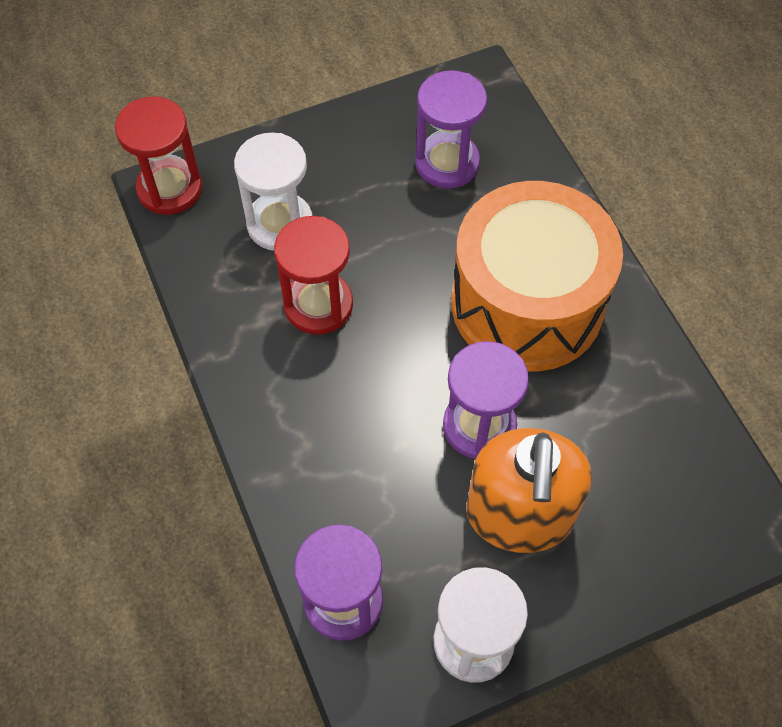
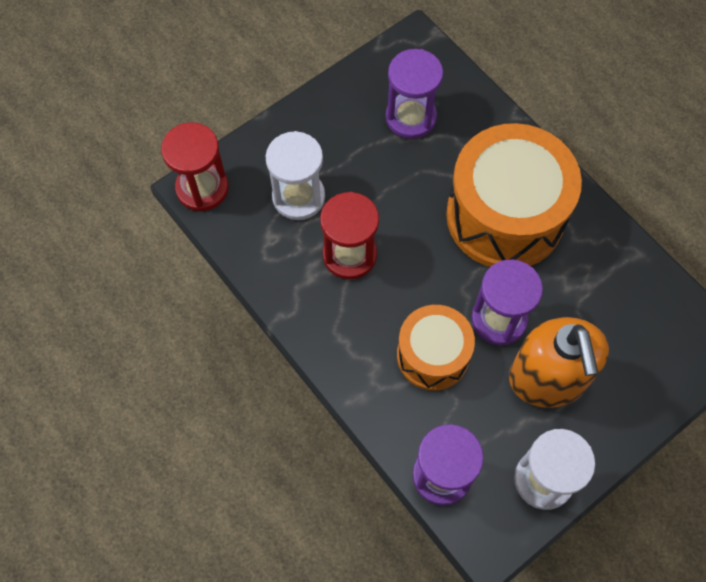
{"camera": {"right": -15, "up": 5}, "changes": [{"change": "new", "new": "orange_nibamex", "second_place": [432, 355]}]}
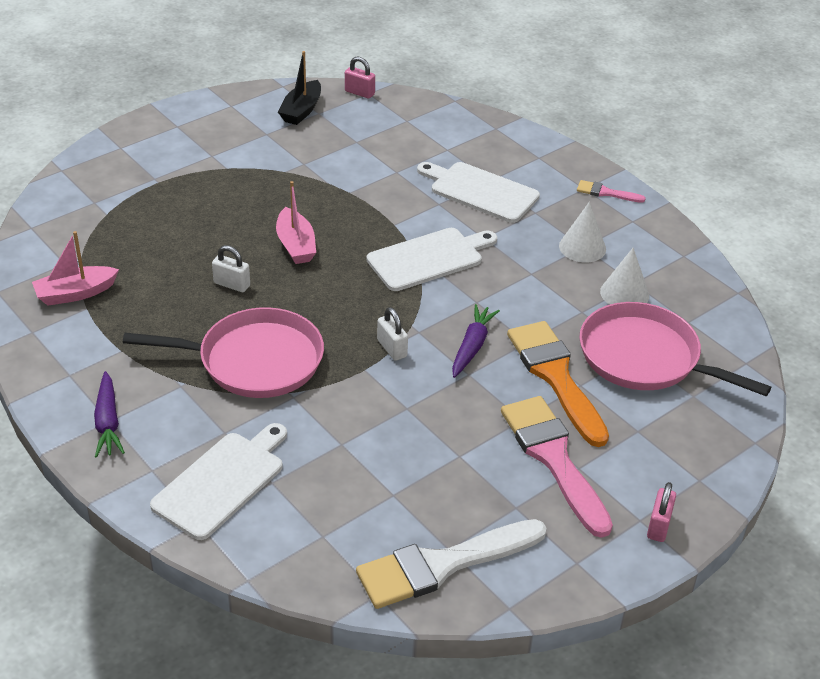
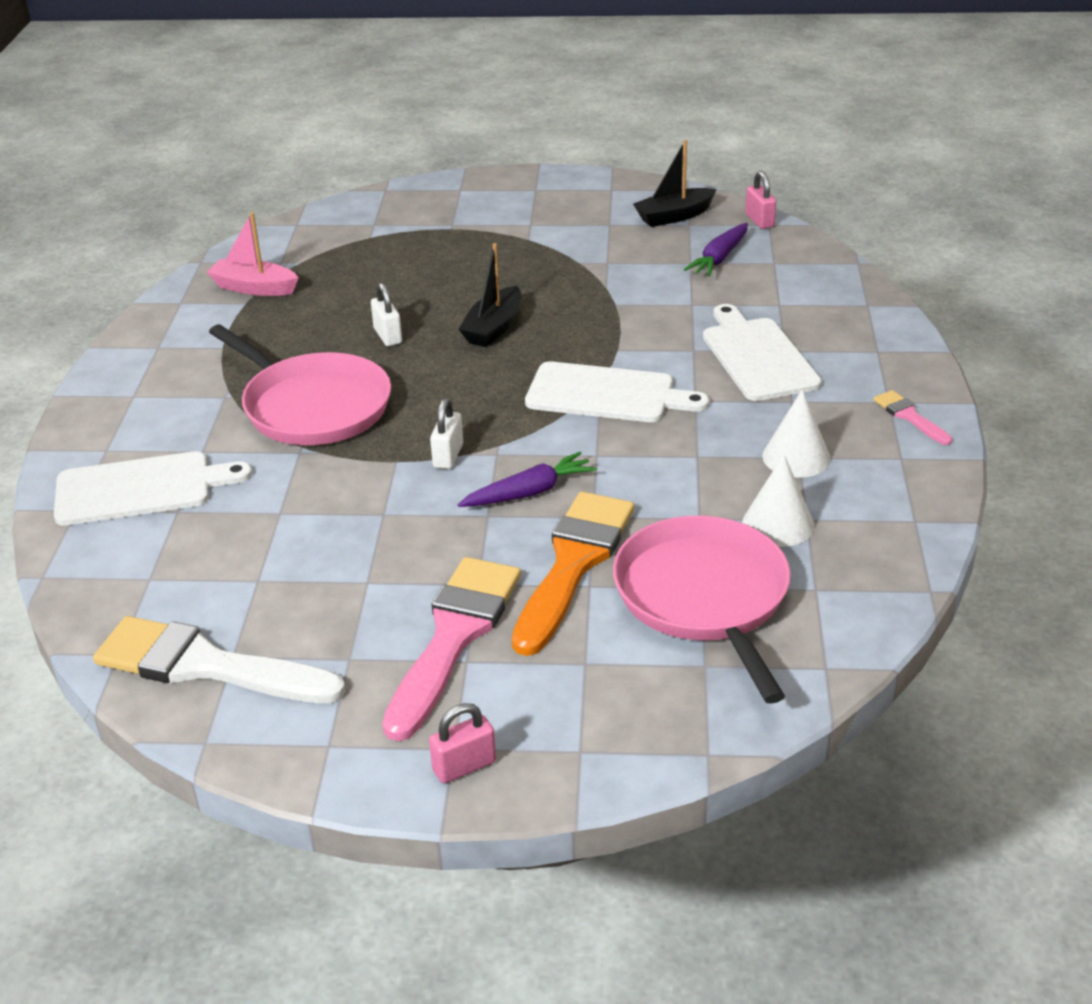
{"camera": {"right": 45, "up": -5}, "changes": [{"change": "repainted", "old": "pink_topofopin", "new": "black_topofopin", "first_place": [296, 245], "second_place": [493, 328]}, {"change": "shifted", "old": "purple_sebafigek", "first_place": [108, 422], "second_place": [719, 258]}]}
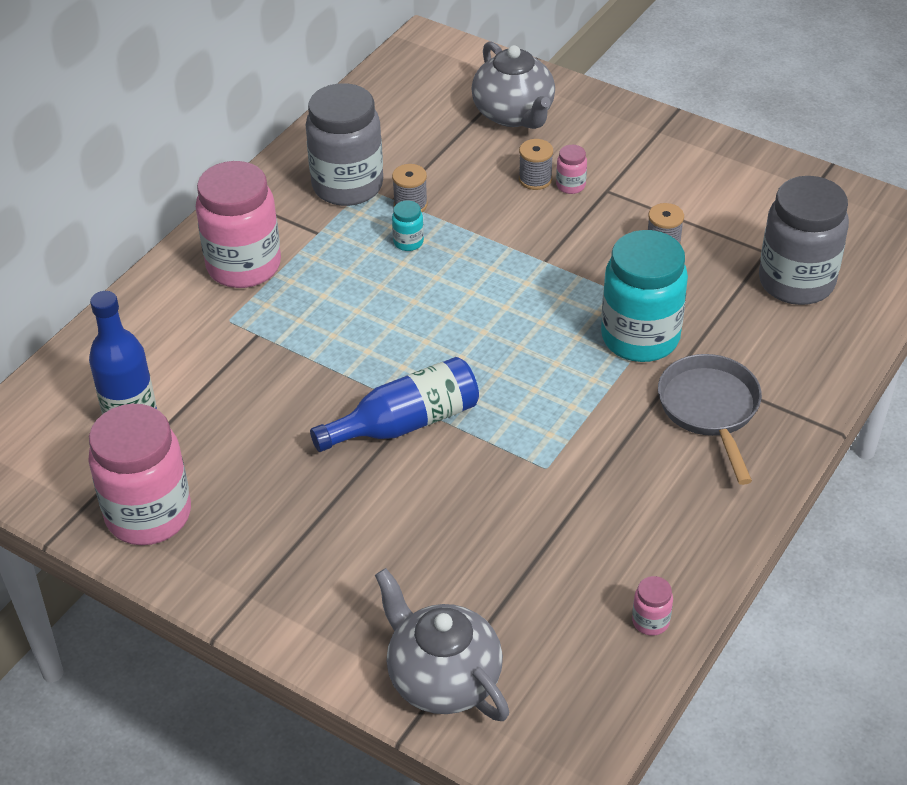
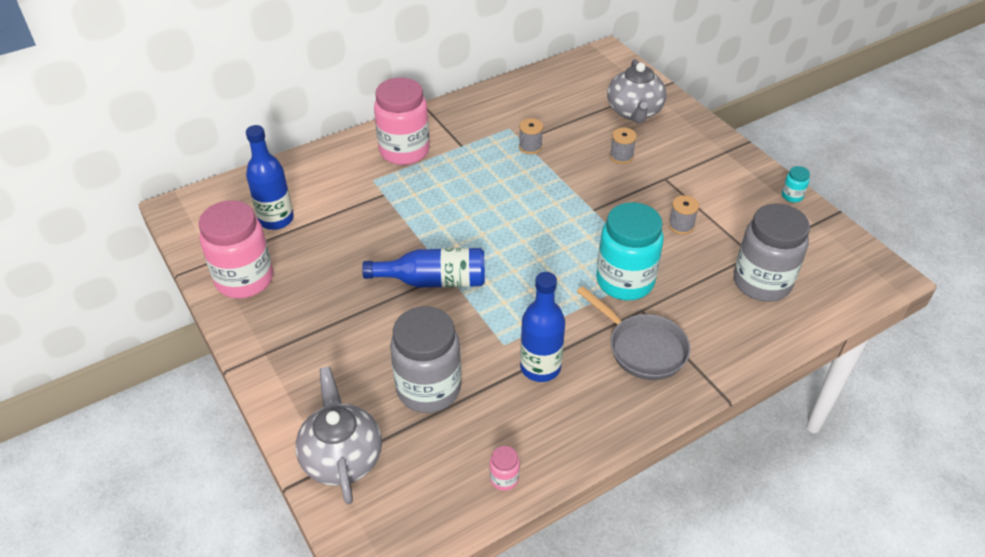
{"camera": {"right": 25, "up": 0}, "changes": [{"change": "shifted", "old": "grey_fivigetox", "first_place": [347, 186], "second_place": [428, 388]}, {"change": "new", "new": "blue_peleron", "second_place": [540, 367]}, {"change": "rotated", "old": "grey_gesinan", "first_place": [710, 410], "second_place": [642, 348], "degrees": 120}, {"change": "shifted", "old": "turquoise_fivigetox", "first_place": [408, 242], "second_place": [792, 196]}, {"change": "gone", "old": "pink_fivigetox", "first_place": [570, 185]}]}
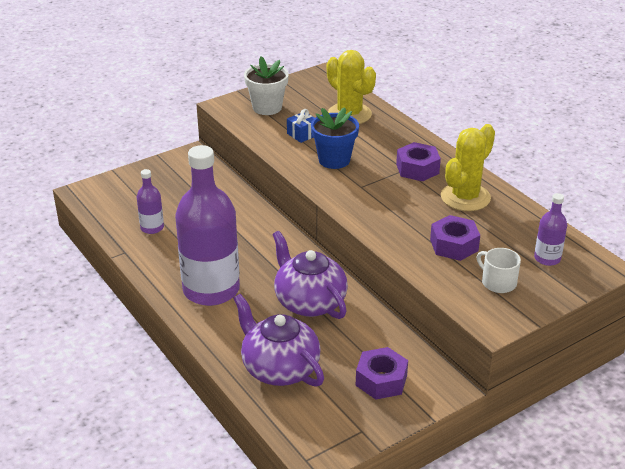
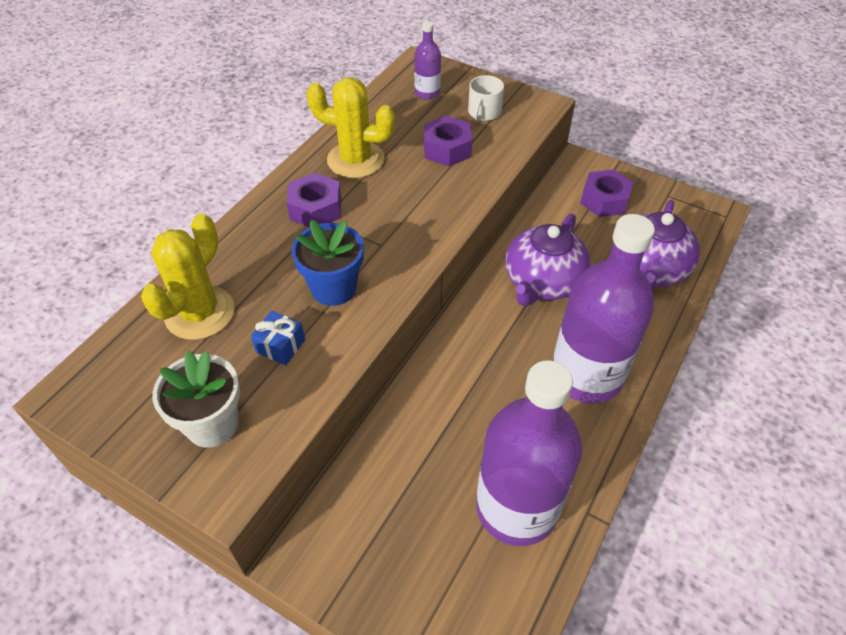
{"camera": {"right": -115, "up": 15}, "changes": [{"change": "scaled", "old": "purple_peleron", "first_place": [152, 228], "second_place": [516, 508], "factor": 2.24}]}
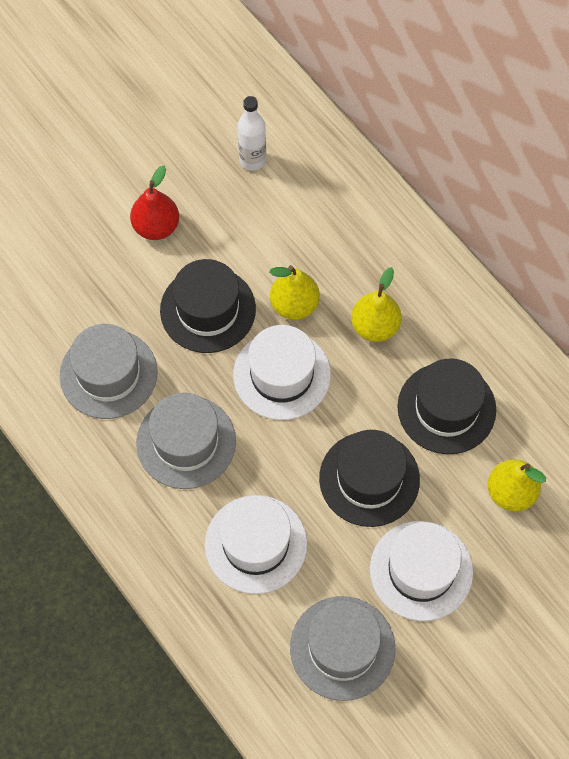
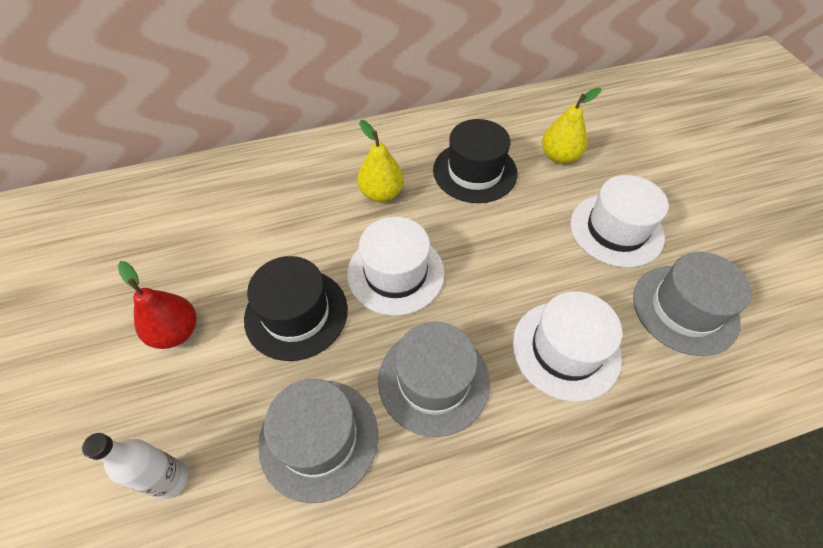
{"camera": {"right": -70, "up": -10}, "changes": [{"change": "shifted", "old": "white_peleron", "first_place": [252, 160], "second_place": [170, 480]}, {"change": "gone", "old": "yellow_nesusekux", "first_place": [294, 305]}, {"change": "gone", "old": "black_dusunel", "first_place": [369, 479]}]}
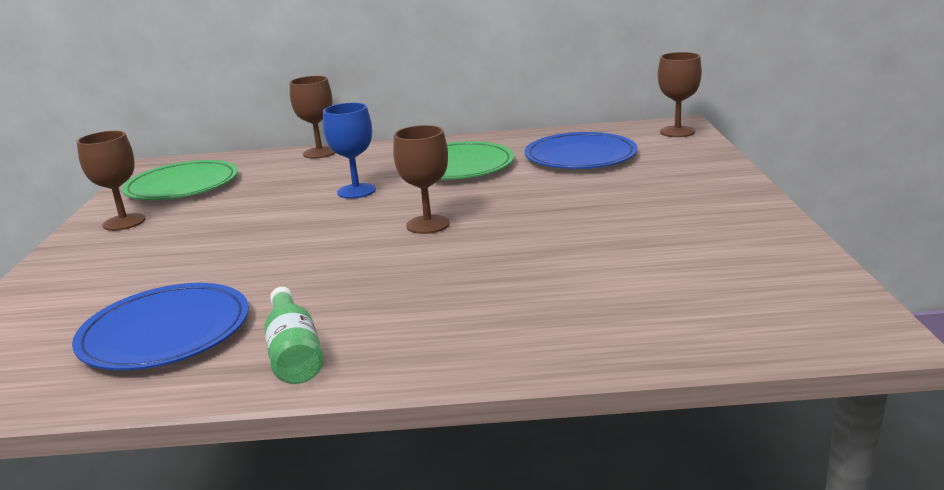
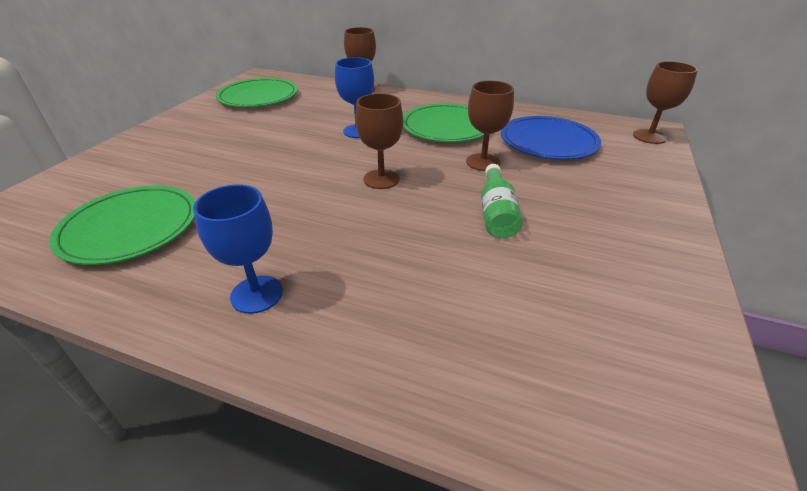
{"camera": {"right": 20, "up": 15}, "changes": [{"change": "repainted", "old": "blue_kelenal", "new": "green_kelenal", "first_place": [165, 332], "second_place": [130, 227]}, {"change": "new", "new": "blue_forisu", "second_place": [257, 294]}, {"change": "shifted", "old": "brown_forisu", "first_place": [124, 222], "second_place": [483, 162]}, {"change": "shifted", "old": "green_peleron", "first_place": [294, 352], "second_place": [496, 213]}]}
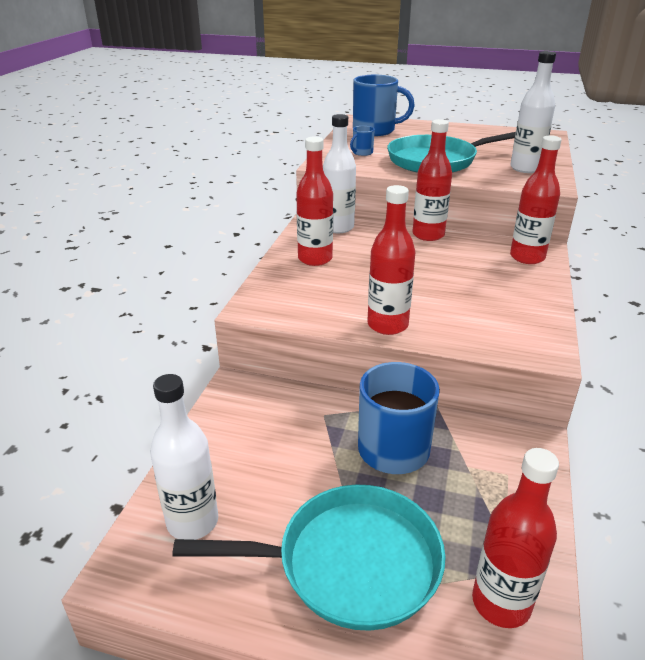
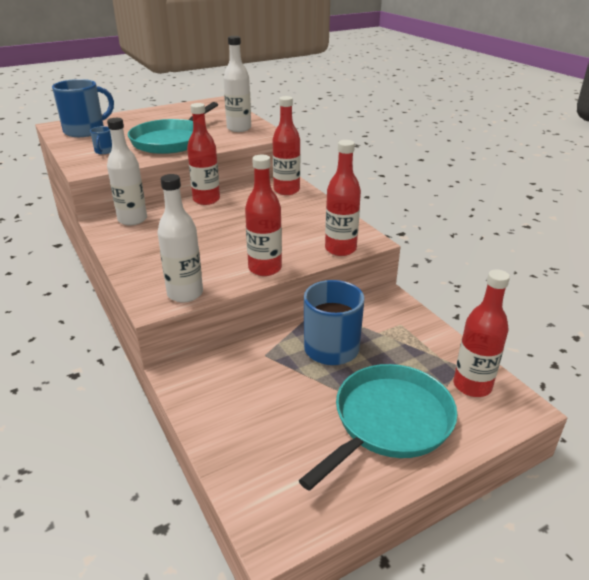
{"camera": {"right": -45, "up": 0}, "changes": [{"change": "shifted", "old": "white_peleron", "first_place": [192, 521], "second_place": [185, 294]}, {"change": "shifted", "old": "red_peleron", "first_place": [315, 259], "second_place": [340, 249]}]}
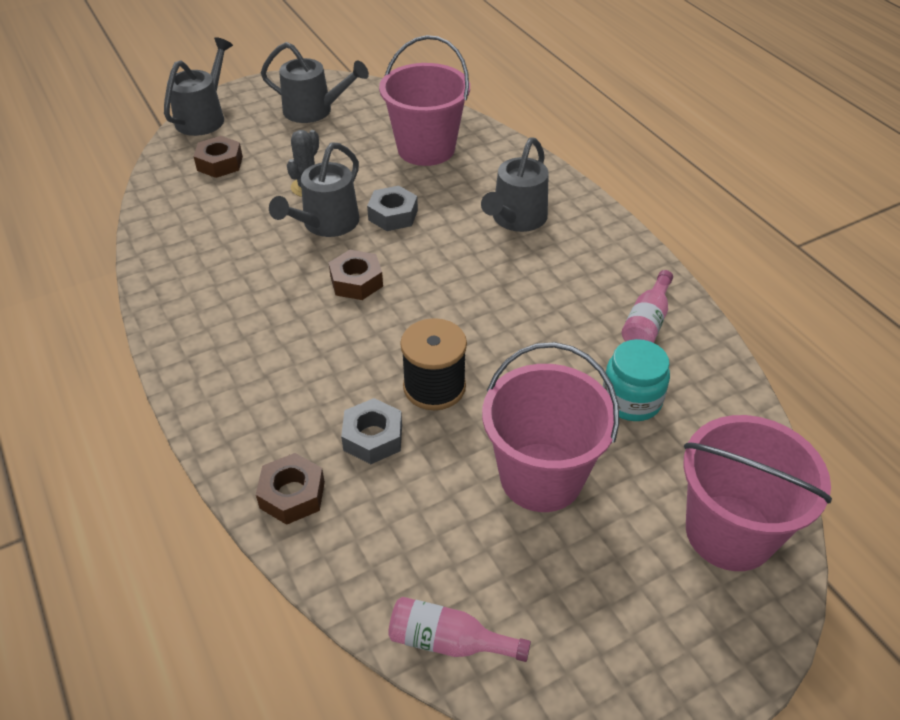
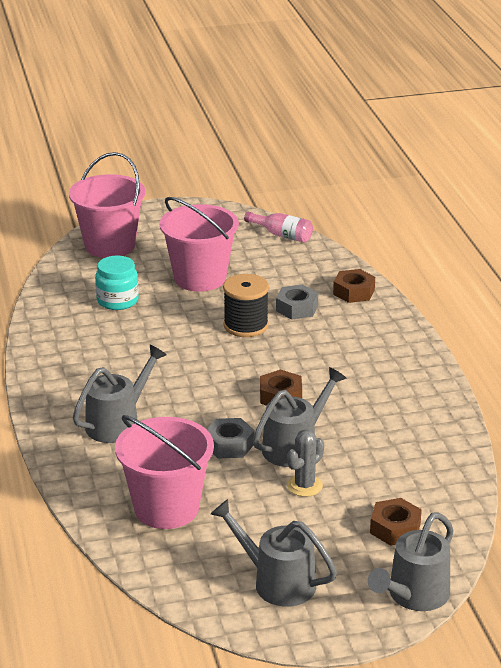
{"camera": {"right": -165, "up": -15}, "changes": [{"change": "gone", "old": "pink_peleron", "first_place": [647, 322]}]}
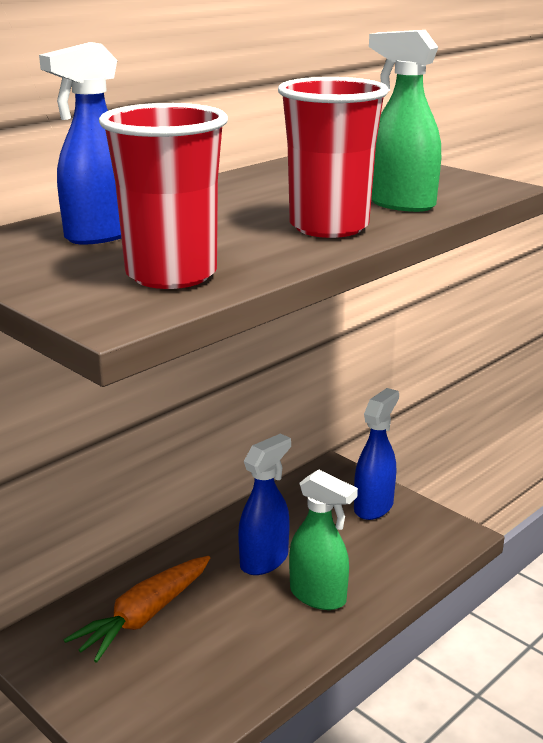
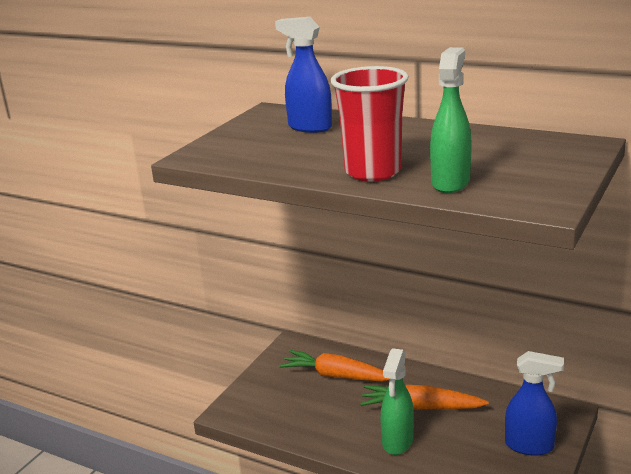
{"camera": {"right": 75, "up": 0}, "changes": [{"change": "swapped", "old": "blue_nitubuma", "new": "orange_sebafigek", "first_place": [264, 560], "second_place": [421, 407]}, {"change": "gone", "old": "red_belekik", "first_place": [171, 275]}]}
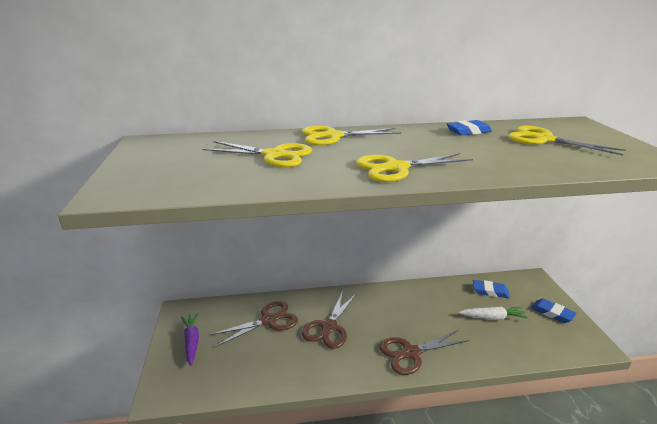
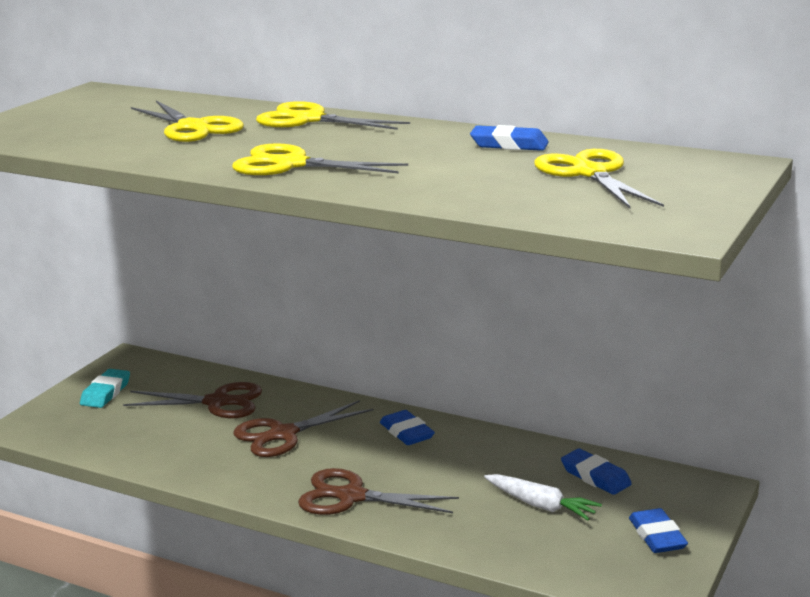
{"camera": {"right": 35, "up": -5}, "changes": [{"change": "swapped", "old": "purple_sebafigek", "new": "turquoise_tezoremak", "first_place": [192, 341], "second_place": [105, 393]}, {"change": "new", "new": "blue_tezoremak", "second_place": [406, 432]}]}
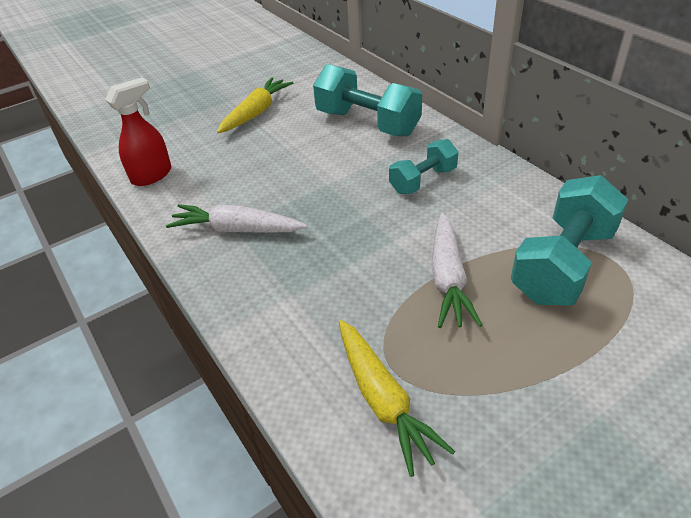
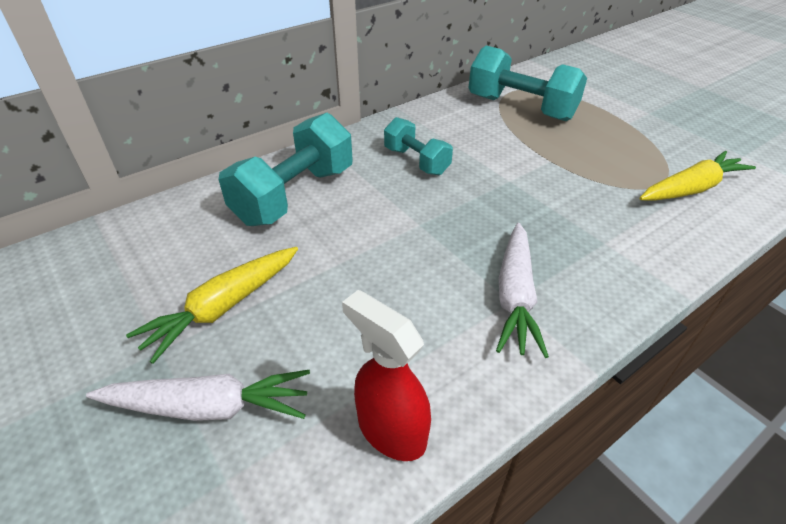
{"camera": {"right": -95, "up": 0}, "changes": [{"change": "shifted", "old": "white_sebafigek", "first_place": [448, 278], "second_place": [208, 407]}, {"change": "rotated", "old": "yellow_sebafigek", "first_place": [256, 113], "second_place": [224, 307], "degrees": -75}]}
